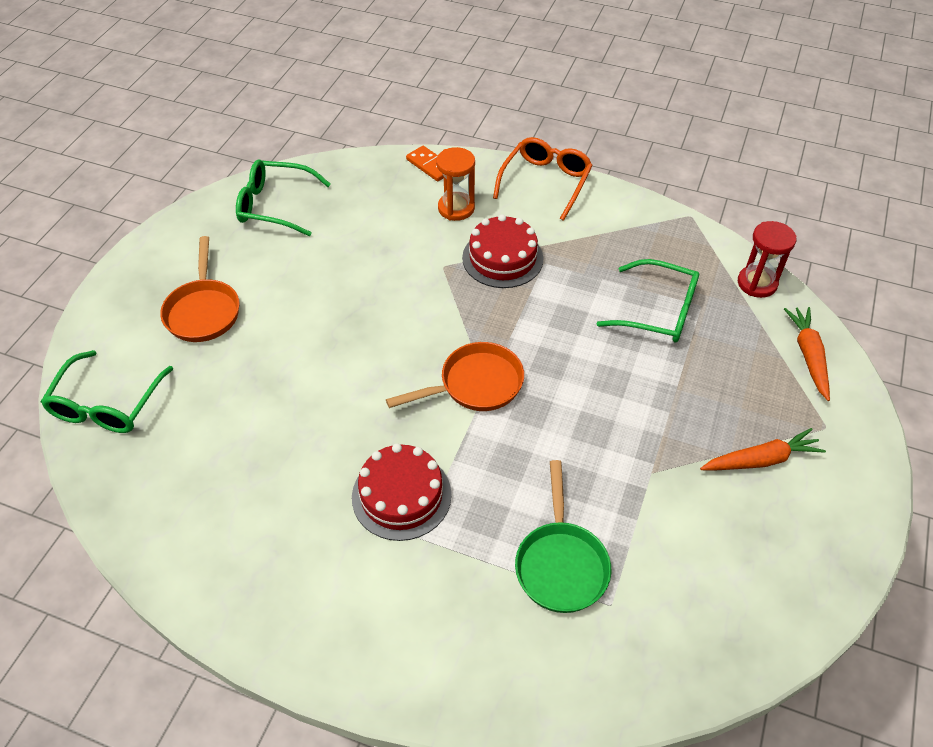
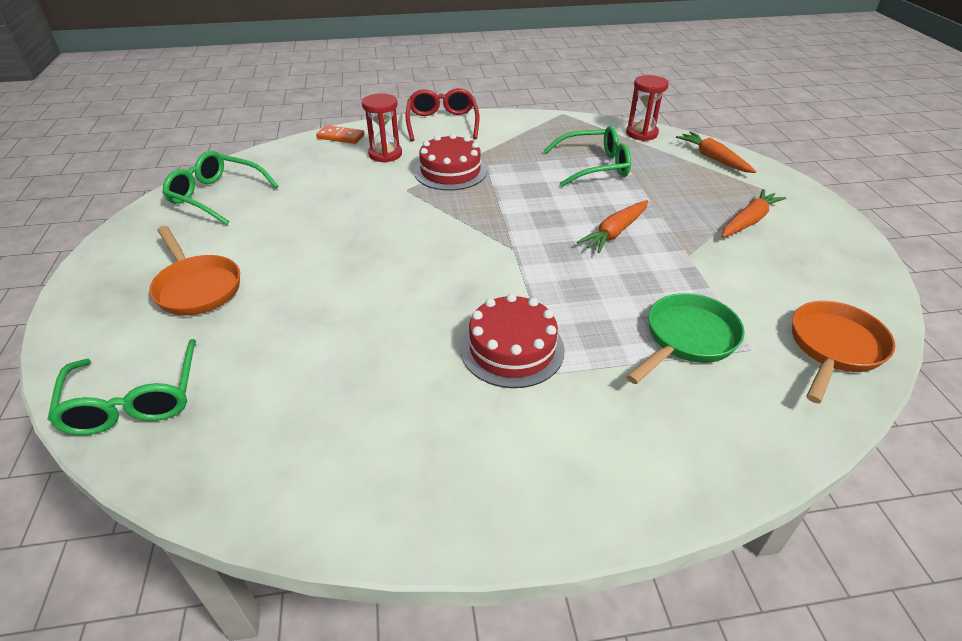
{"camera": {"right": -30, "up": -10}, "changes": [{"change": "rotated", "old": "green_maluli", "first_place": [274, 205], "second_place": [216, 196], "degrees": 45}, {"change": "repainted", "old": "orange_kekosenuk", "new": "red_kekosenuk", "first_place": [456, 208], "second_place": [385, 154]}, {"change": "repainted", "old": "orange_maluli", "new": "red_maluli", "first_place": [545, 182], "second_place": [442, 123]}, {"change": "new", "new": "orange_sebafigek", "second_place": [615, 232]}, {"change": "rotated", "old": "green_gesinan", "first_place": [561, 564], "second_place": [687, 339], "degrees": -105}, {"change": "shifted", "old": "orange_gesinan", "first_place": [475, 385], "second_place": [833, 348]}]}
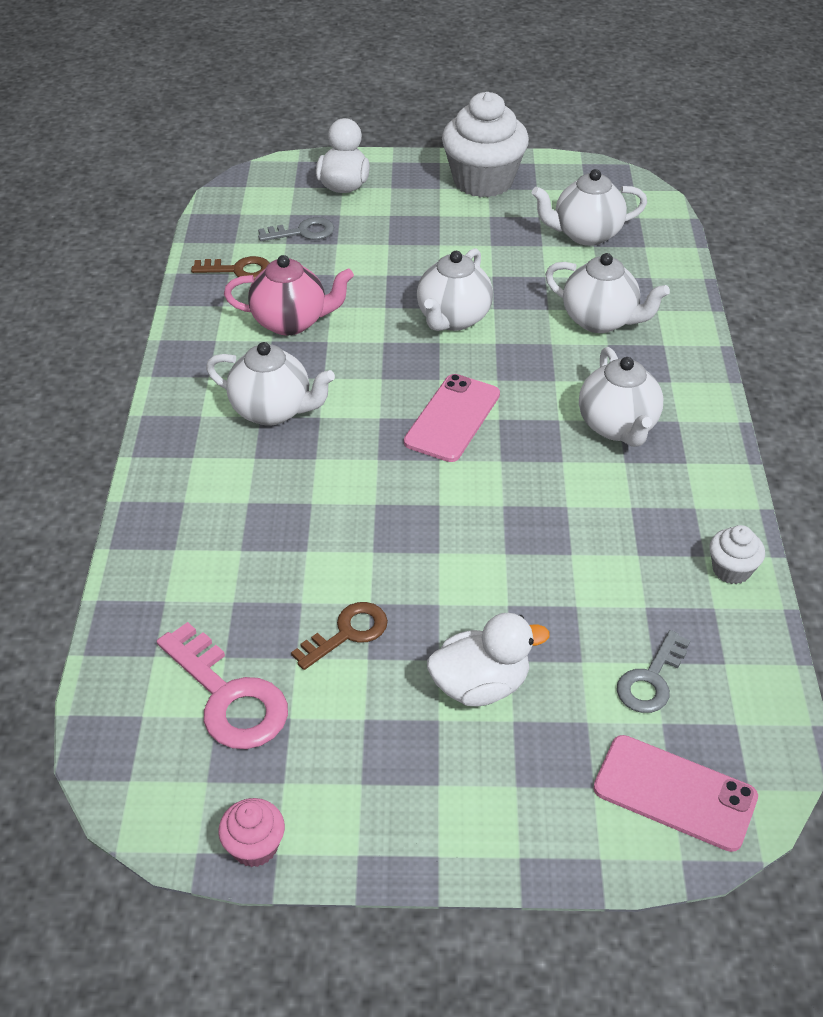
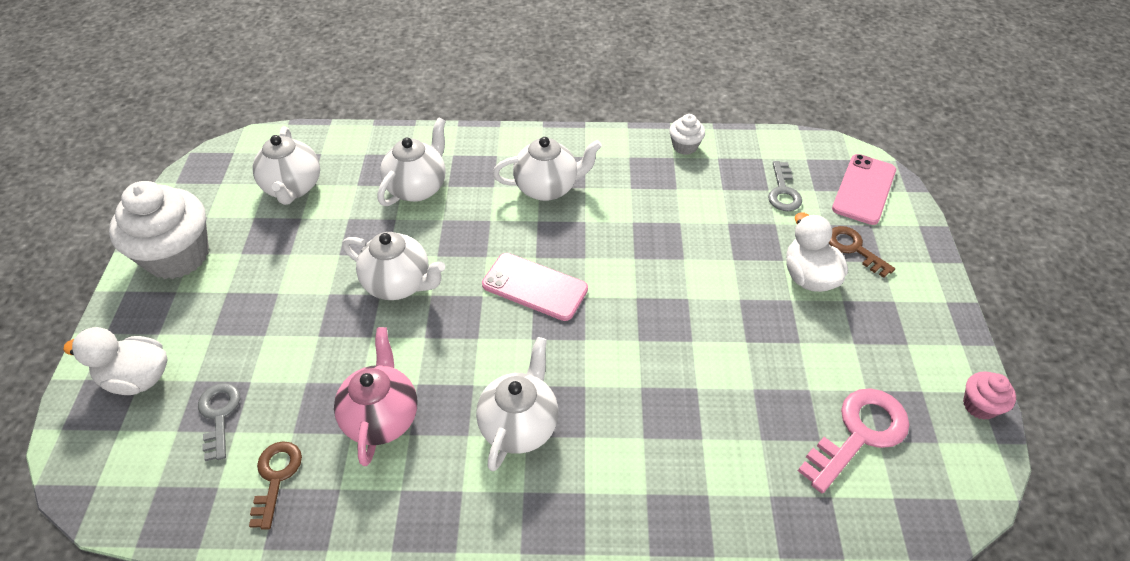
{"camera": {"right": -90, "up": 5}, "changes": [{"change": "rotated", "old": "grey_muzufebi", "first_place": [651, 680], "second_place": [783, 192], "degrees": 60}, {"change": "shifted", "old": "brown_muzufebi", "first_place": [347, 633], "second_place": [853, 248]}]}
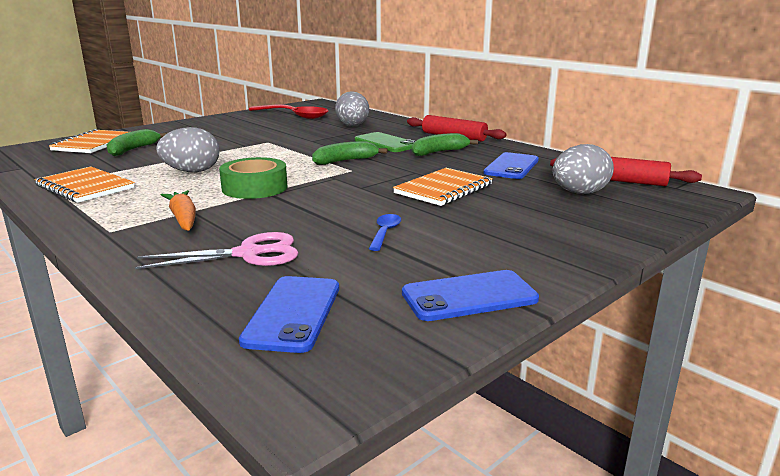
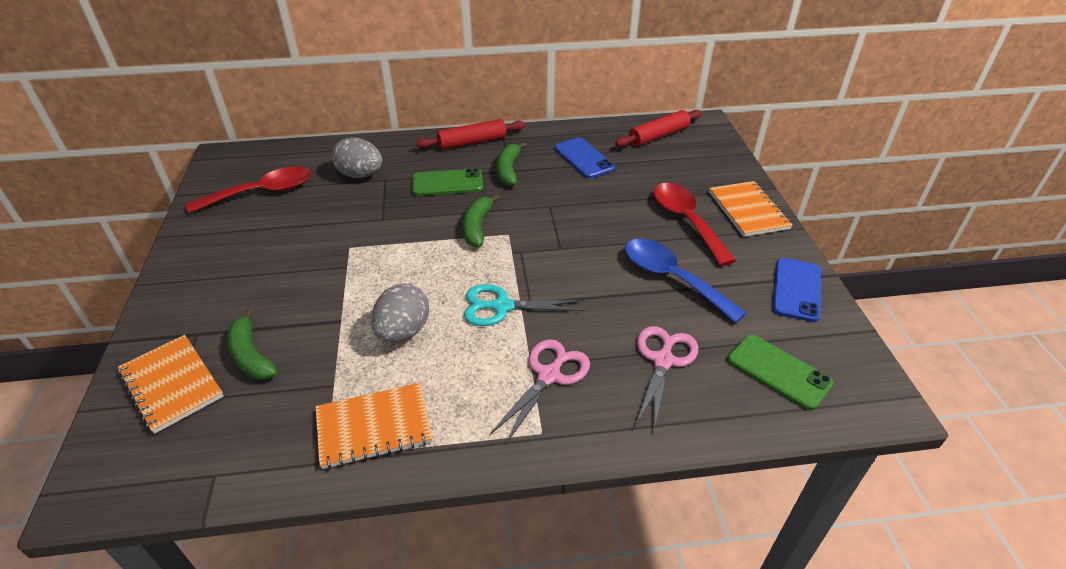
{"camera": {"right": -55, "up": 20}, "changes": [{"change": "swapped", "old": "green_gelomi", "new": "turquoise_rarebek", "first_place": [255, 188], "second_place": [502, 306]}, {"change": "swapped", "old": "orange_sebafigek", "new": "pink_rarebek", "first_place": [183, 218], "second_place": [549, 375]}, {"change": "scaled", "old": "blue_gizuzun", "first_place": [385, 233], "second_place": [672, 278], "factor": 2.12}, {"change": "new", "new": "red_gizuzun", "second_place": [686, 221]}, {"change": "shifted", "old": "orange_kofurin", "first_place": [443, 189], "second_place": [748, 210]}, {"change": "repainted", "old": "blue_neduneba", "new": "green_neduneba", "first_place": [293, 313], "second_place": [778, 371]}, {"change": "gone", "old": "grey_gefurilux", "first_place": [579, 193]}]}
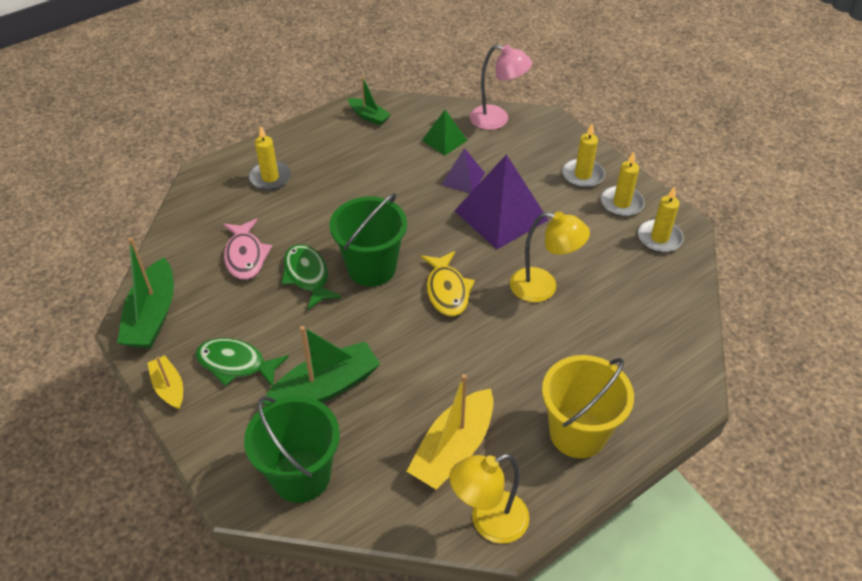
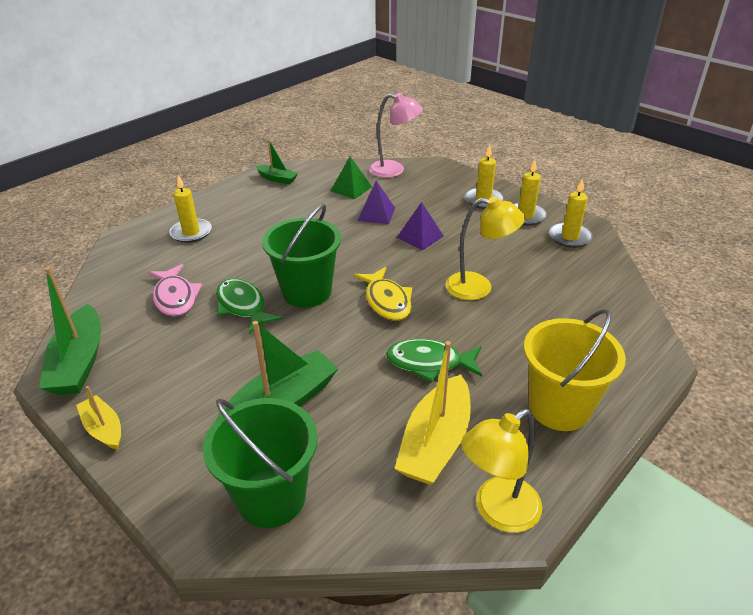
{"camera": {"right": -10, "up": -10}, "changes": [{"change": "shifted", "old": "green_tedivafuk", "first_place": [236, 364], "second_place": [429, 363]}, {"change": "scaled", "old": "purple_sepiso", "first_place": [501, 215], "second_place": [420, 236], "factor": 0.53}]}
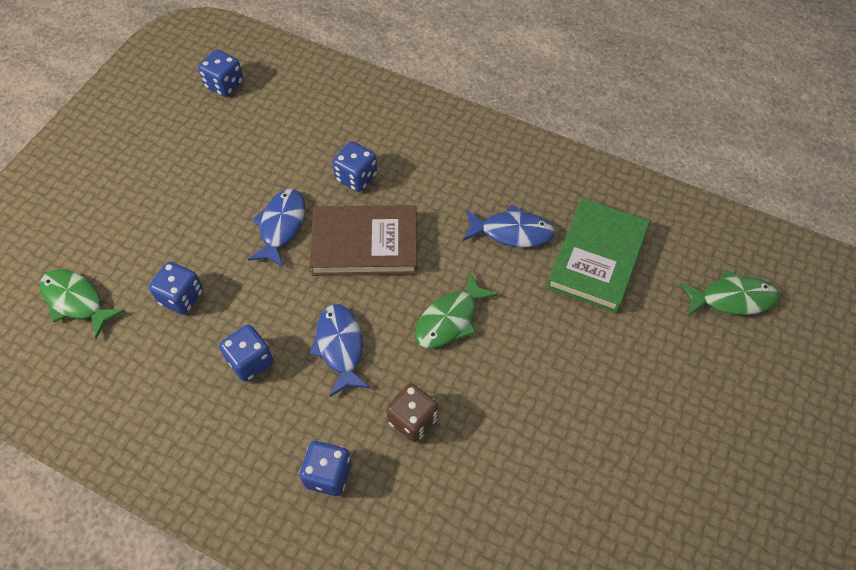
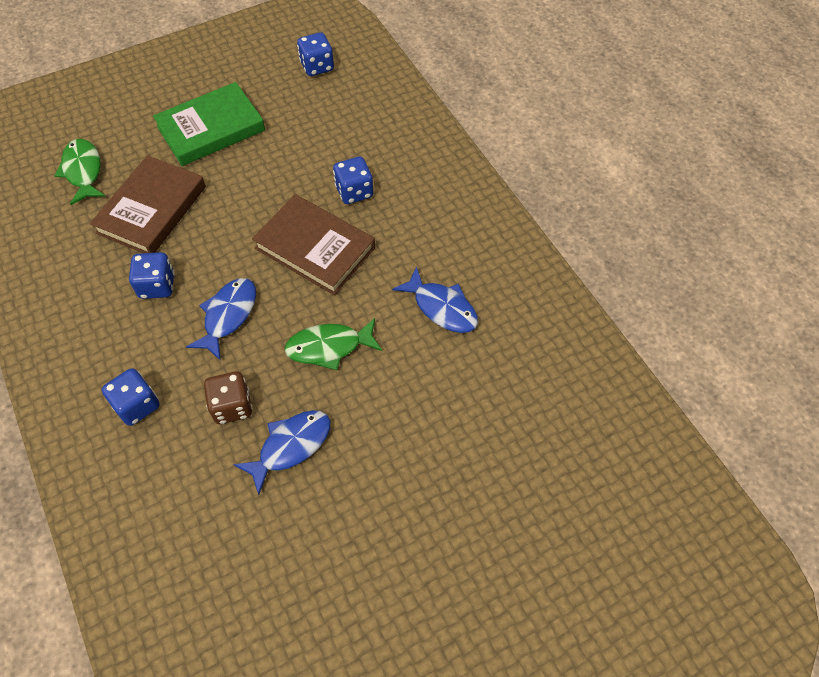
{"camera": {"right": 35, "up": 0}, "changes": [{"change": "swapped", "old": "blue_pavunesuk", "new": "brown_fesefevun", "first_place": [181, 297], "second_place": [152, 209]}, {"change": "shifted", "old": "green_fesefevun", "first_place": [597, 258], "second_place": [211, 128]}, {"change": "shifted", "old": "blue_tedivafuk", "first_place": [281, 226], "second_place": [291, 446]}, {"change": "gone", "old": "green_tedivafuk", "first_place": [732, 298]}]}
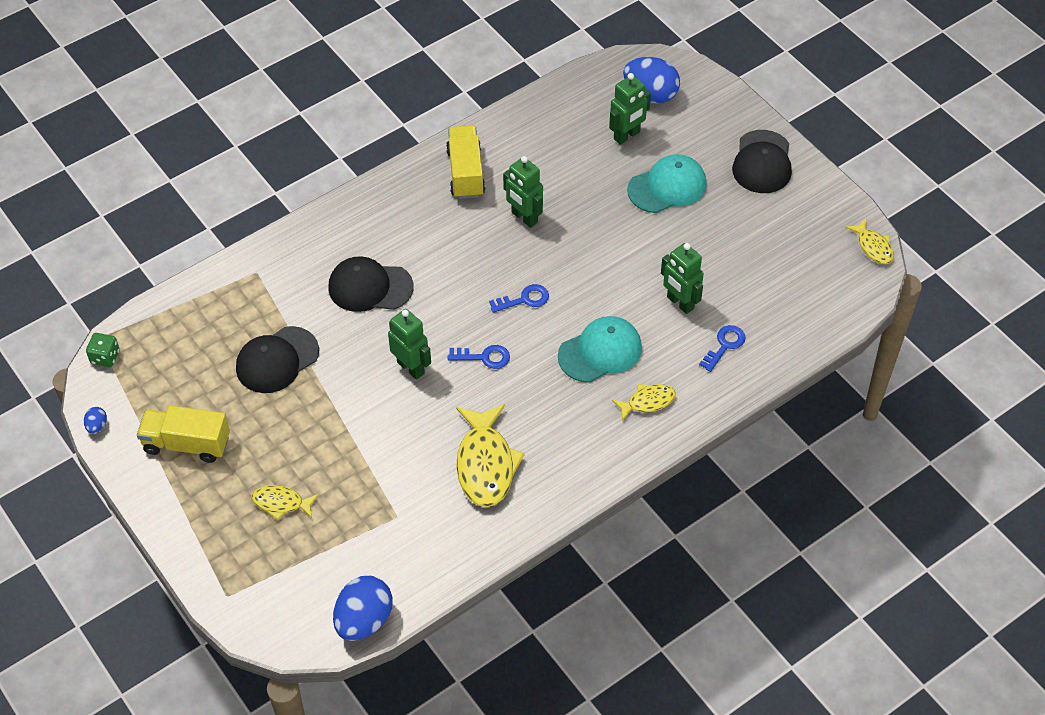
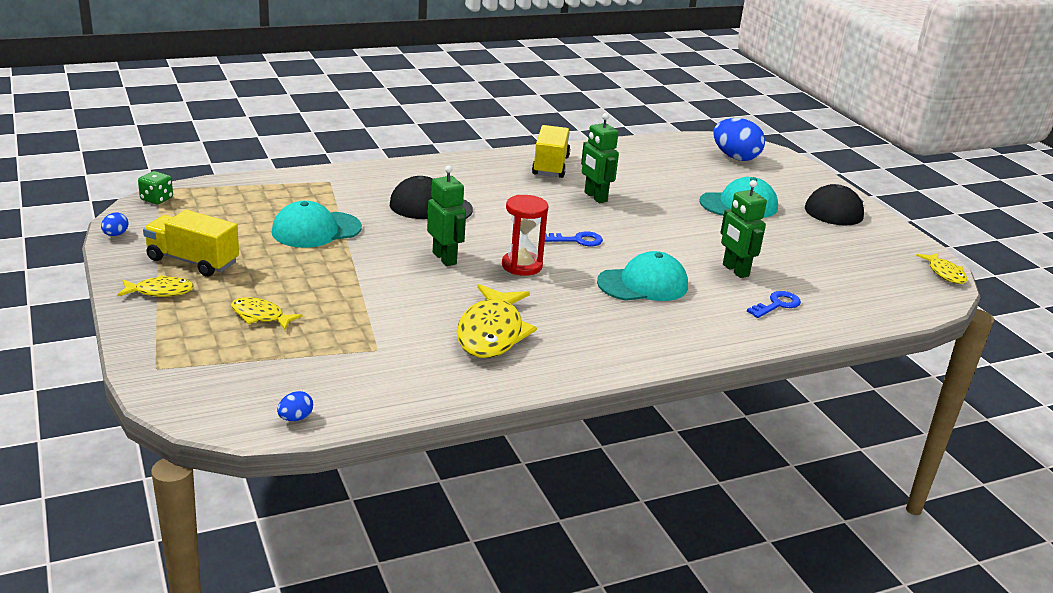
{"camera": {"right": 10, "up": -25}, "changes": [{"change": "shifted", "old": "yellow_tedivafuk", "first_place": [647, 402], "second_place": [160, 291]}, {"change": "repainted", "old": "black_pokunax", "new": "turquoise_pokunax", "first_place": [277, 360], "second_place": [316, 230]}, {"change": "scaled", "old": "blue_gefurilux", "first_place": [364, 620], "second_place": [295, 418], "factor": 0.44}, {"change": "swapped", "old": "blue_muzufebi", "new": "red_kekosenuk", "first_place": [484, 357], "second_place": [522, 266]}, {"change": "gone", "old": "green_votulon", "first_place": [627, 136]}]}
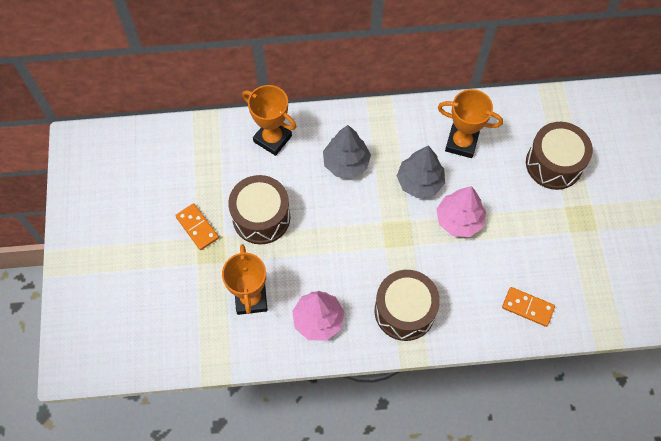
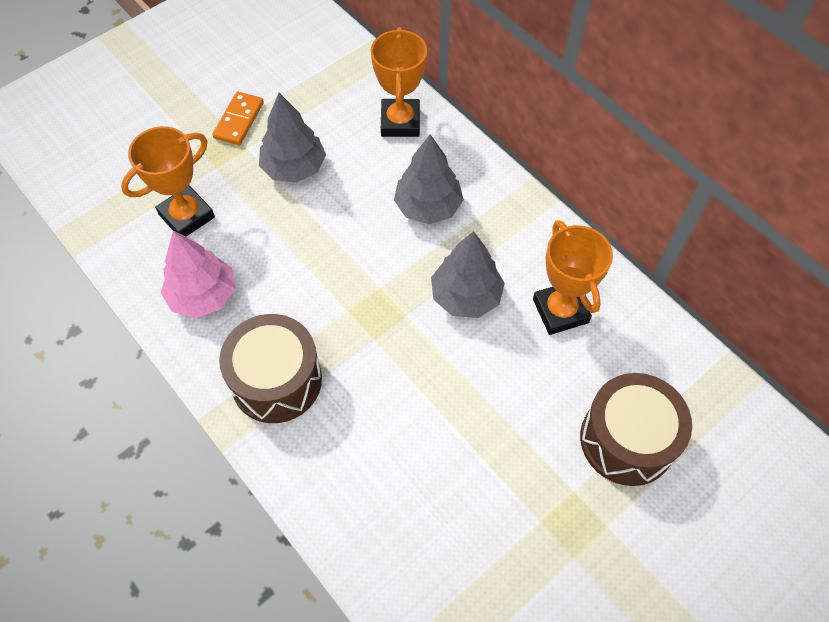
{"camera": {"right": 55, "up": -5}, "changes": [{"change": "swapped", "old": "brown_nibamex", "new": "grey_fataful", "first_place": [261, 217], "second_place": [294, 168]}, {"change": "gone", "old": "pink_fataful", "first_place": [459, 220]}, {"change": "gone", "old": "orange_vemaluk", "first_place": [527, 307]}]}
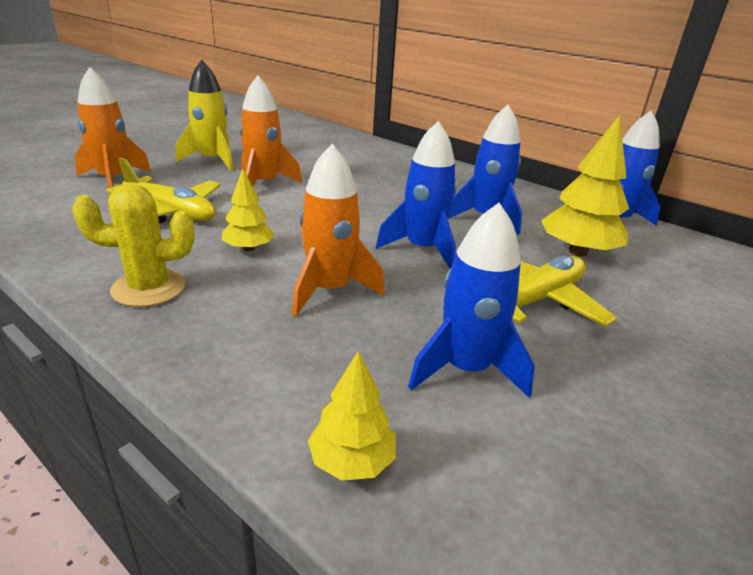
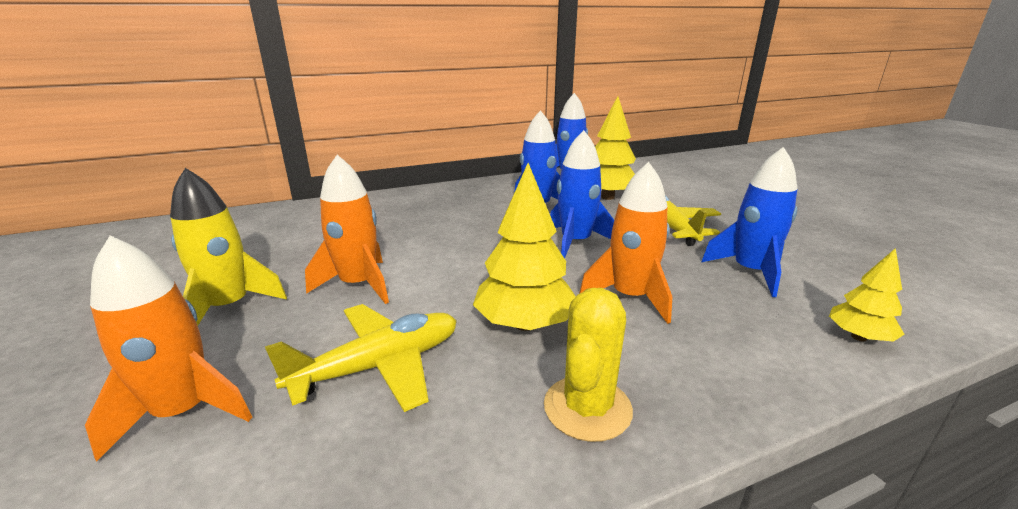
{"camera": {"right": -60, "up": -5}, "changes": [{"change": "scaled", "old": "yellow_fataful", "first_place": [248, 248], "second_place": [525, 324], "factor": 1.73}]}
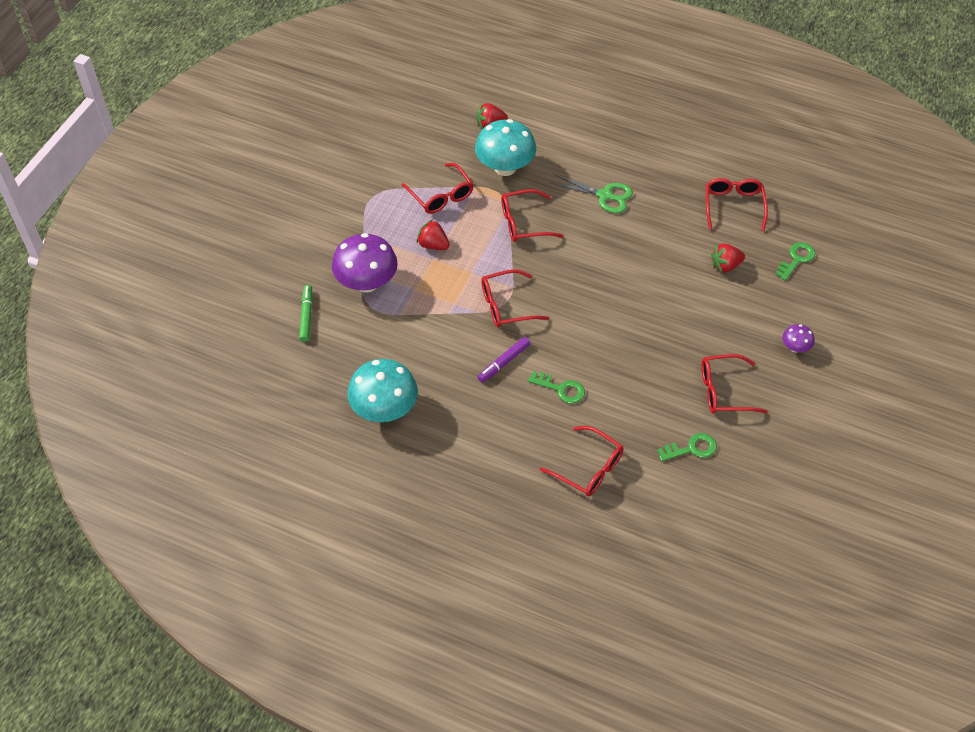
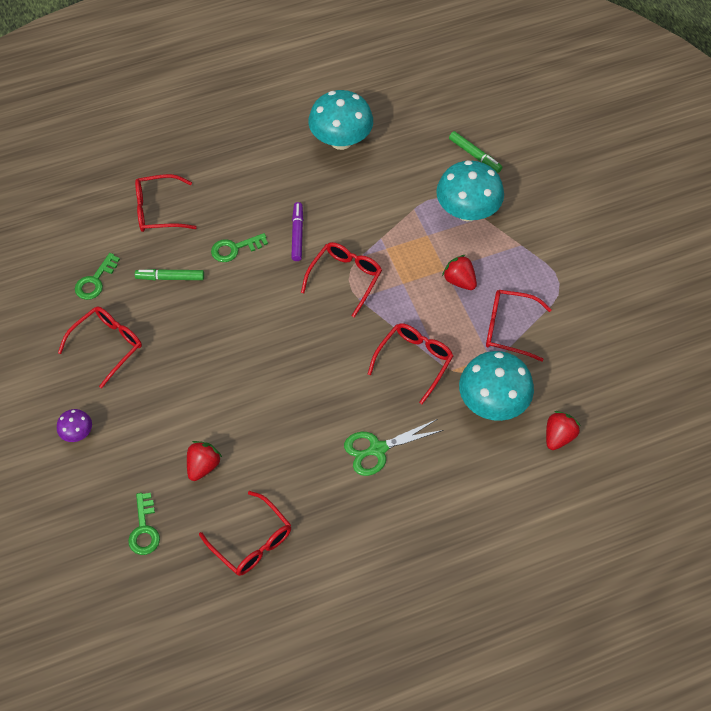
{"camera": {"right": 135, "up": 5}, "changes": [{"change": "new", "new": "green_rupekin", "second_place": [170, 277]}, {"change": "repainted", "old": "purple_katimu", "new": "turquoise_katimu", "first_place": [366, 283], "second_place": [467, 211]}, {"change": "rotated", "old": "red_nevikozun", "first_place": [433, 245], "second_place": [459, 281], "degrees": -120}]}
